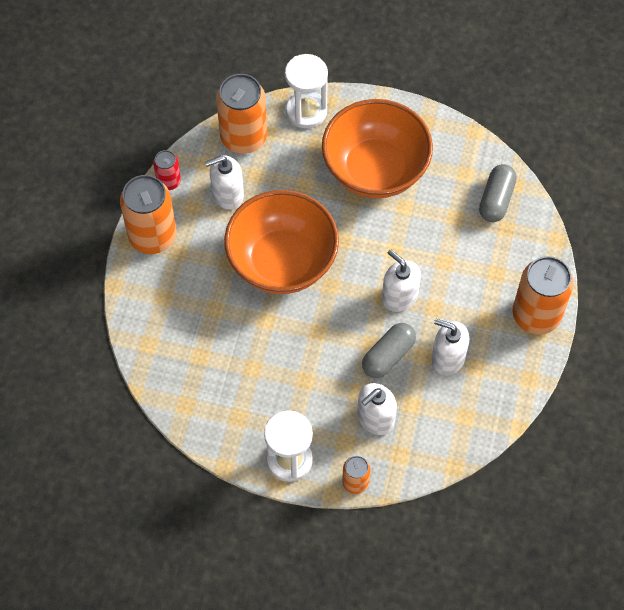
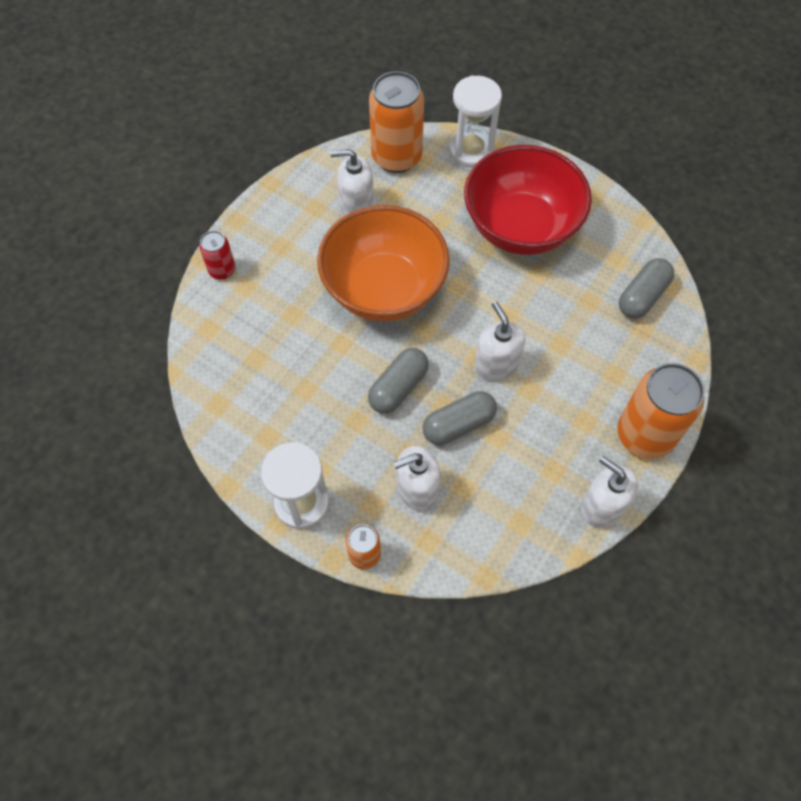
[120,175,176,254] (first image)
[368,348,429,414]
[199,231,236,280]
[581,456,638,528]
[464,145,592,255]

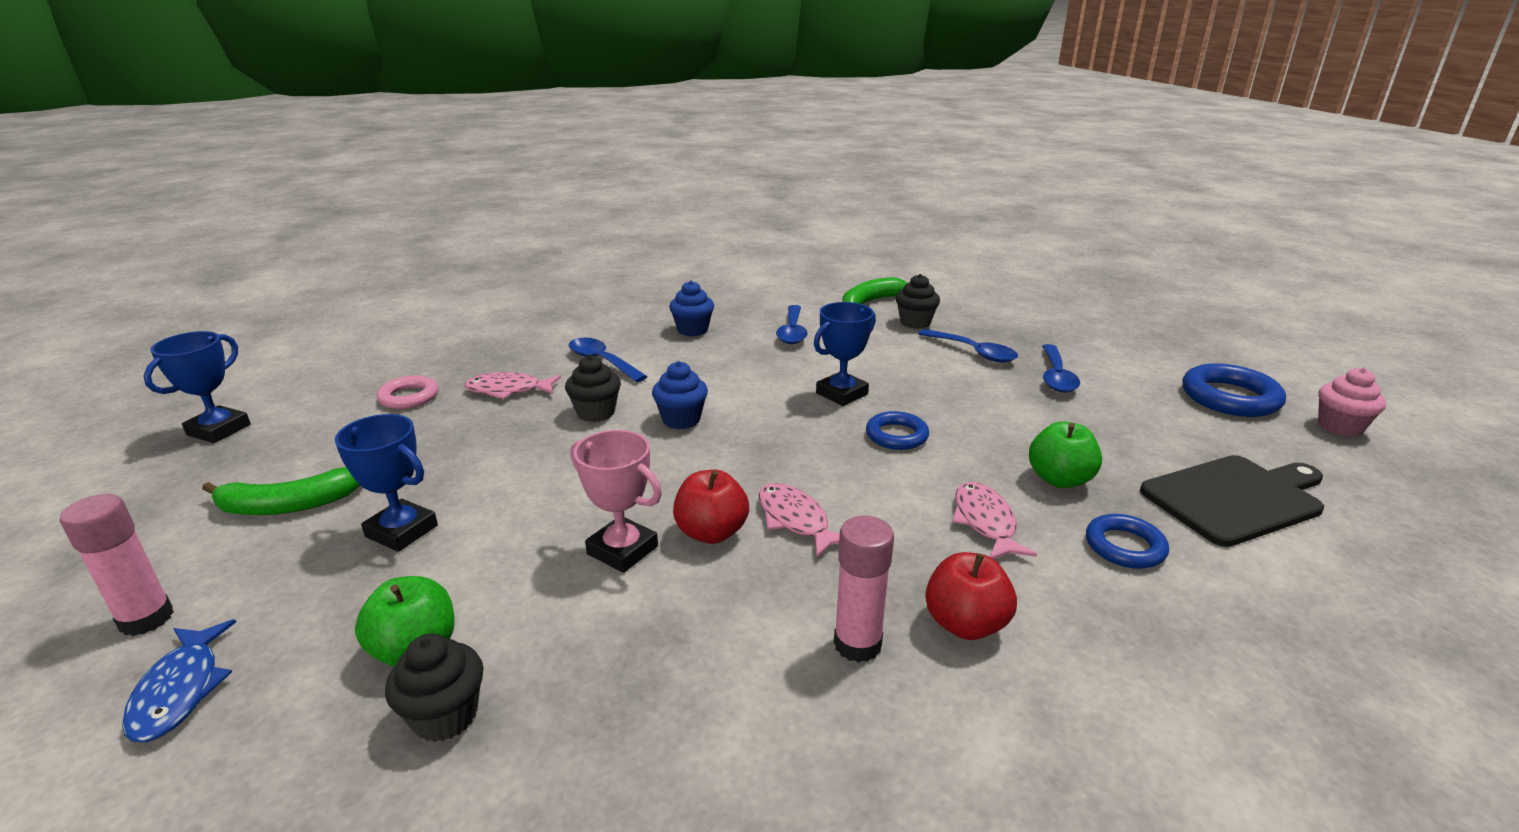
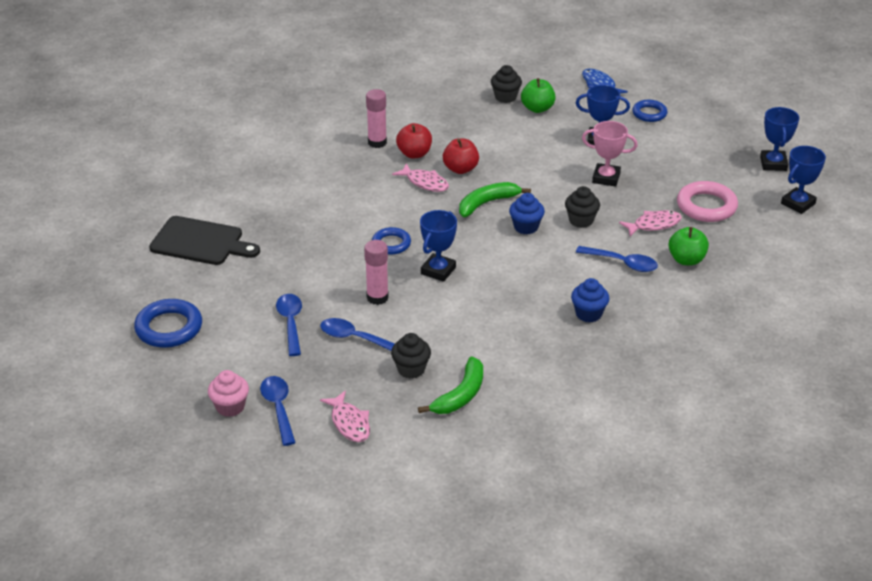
[781,146,826,214]
[364,240,389,305]
[459,182,531,217]
[582,121,638,187]
[260,376,296,446]
[396,123,432,159]
[320,391,370,442]
[668,227,709,266]
[632,100,668,122]
[208,370,249,417]
[149,216,260,265]
[677,181,738,222]

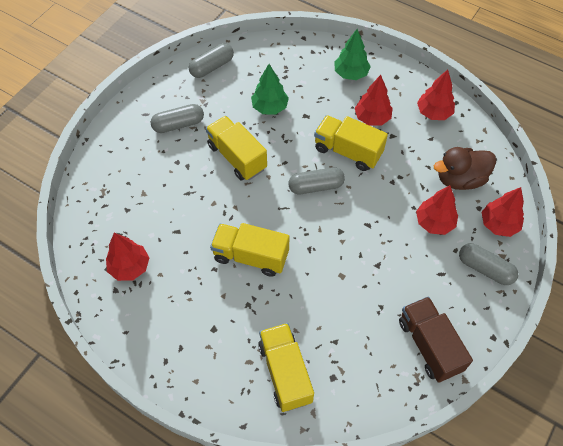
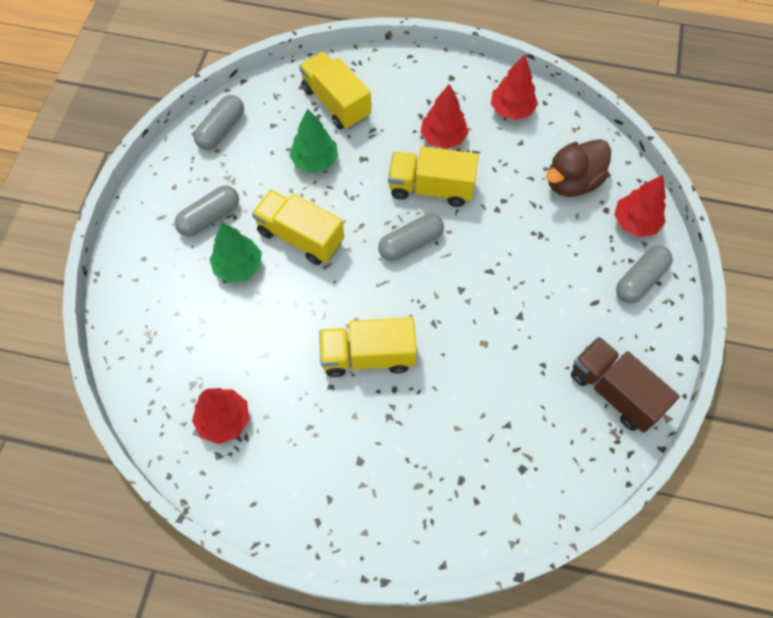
[416,185,458,235] (first image)
[299,51,371,129]
[210,222,262,283]
[616,246,673,303]

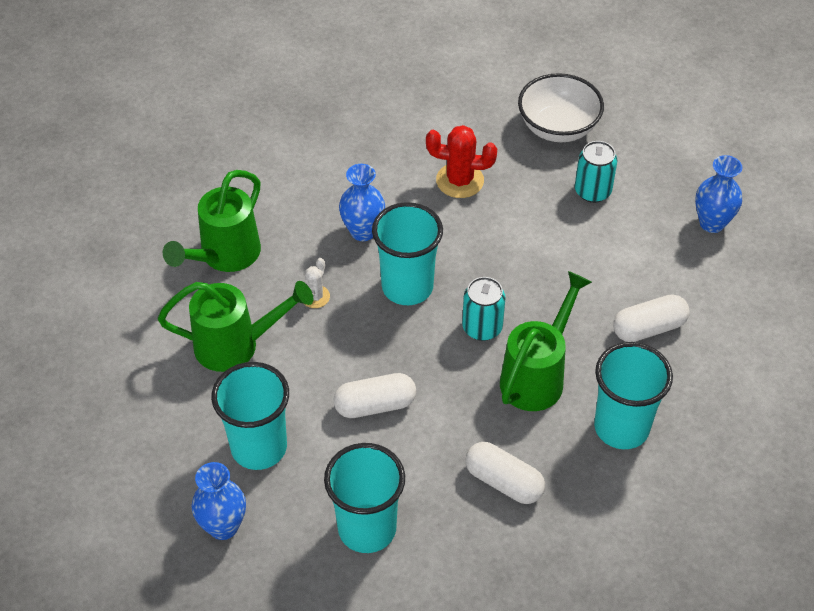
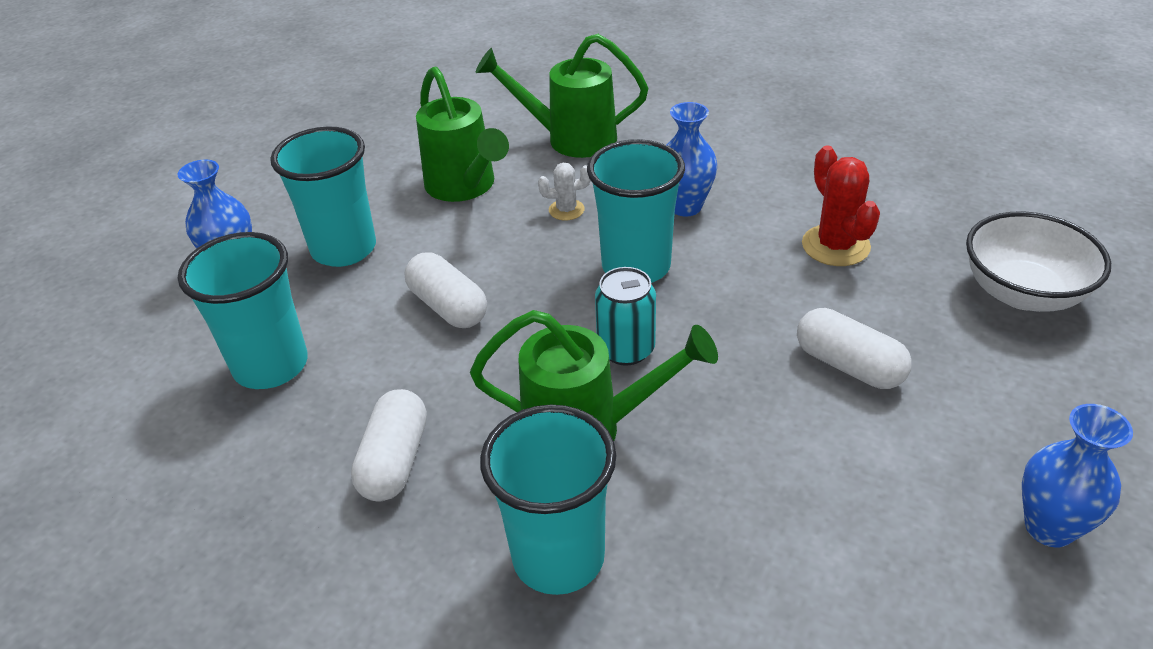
[575,141,617,203] (first image)
[797,308,912,389]

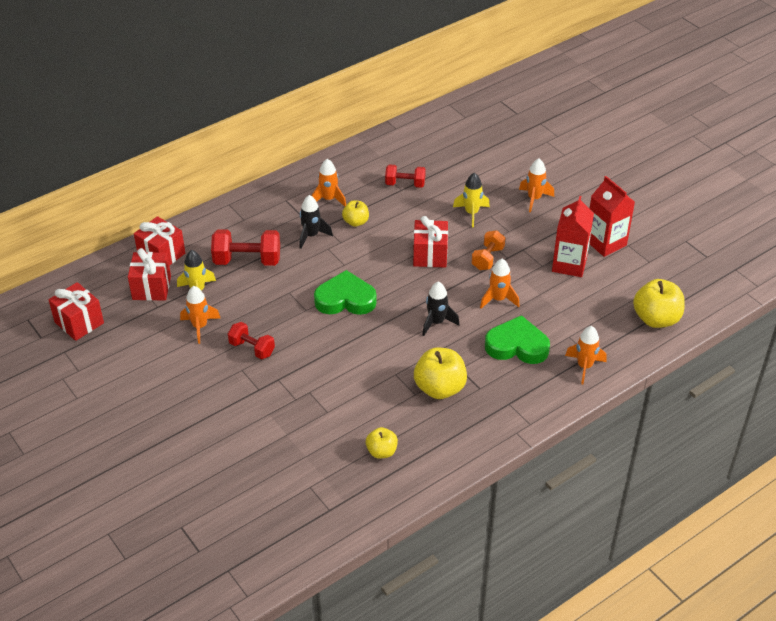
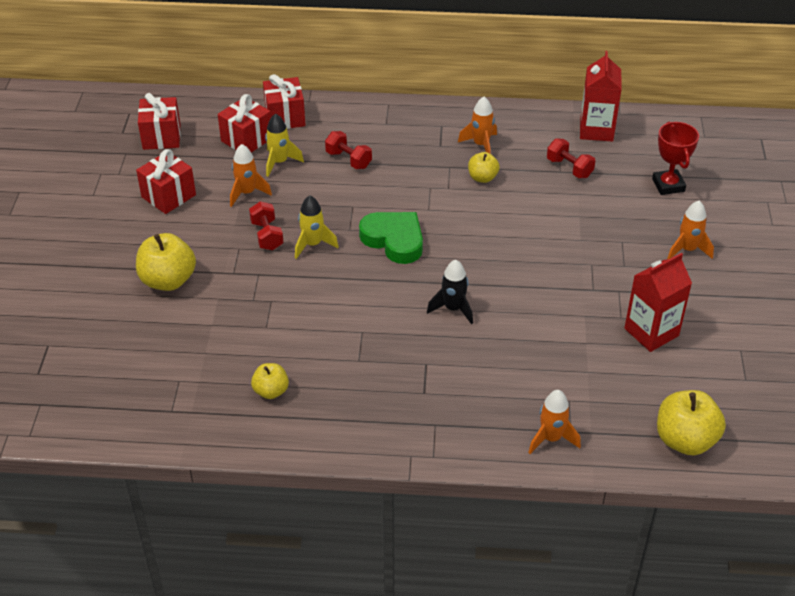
[299,195,333,249] (first image)
[472,230,505,270] (first image)
[480,259,520,309] (first image)
[485,315,550,364] (first image)
[652,122,699,195]
[136,149,196,214]
[136,233,196,291]
[295,195,339,259]
[580,51,622,142]
[325,131,372,169]

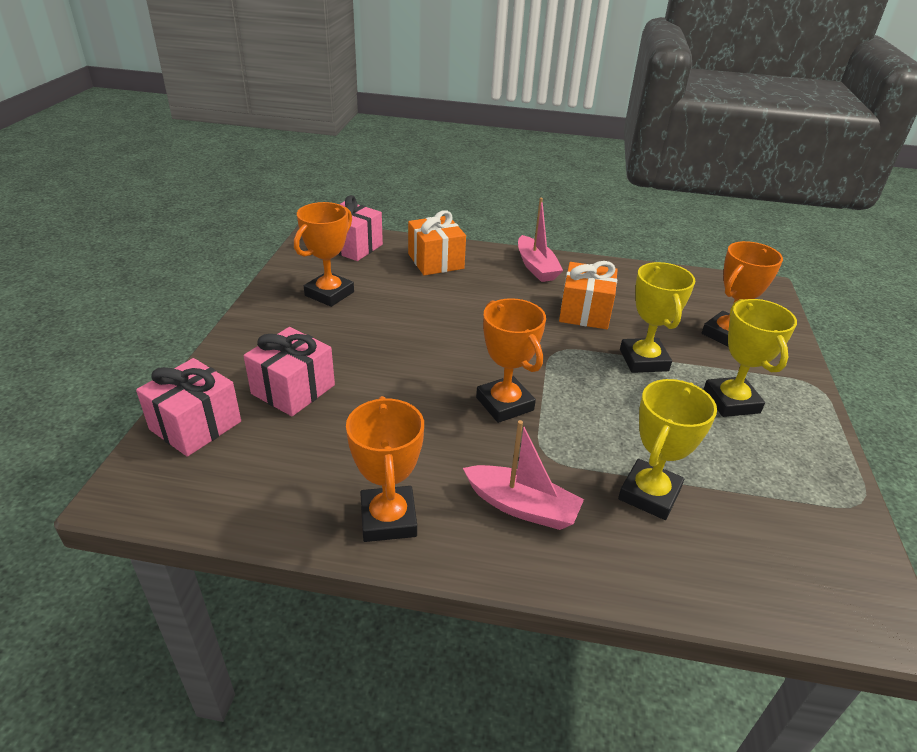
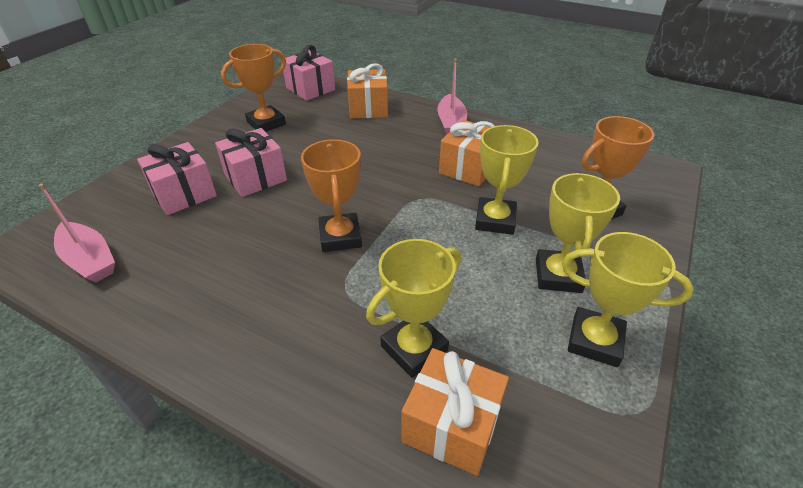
[346,396,424,542] (first image)
[402,348,509,476]
[562,232,694,367]
[215,128,287,197]
[39,183,115,283]

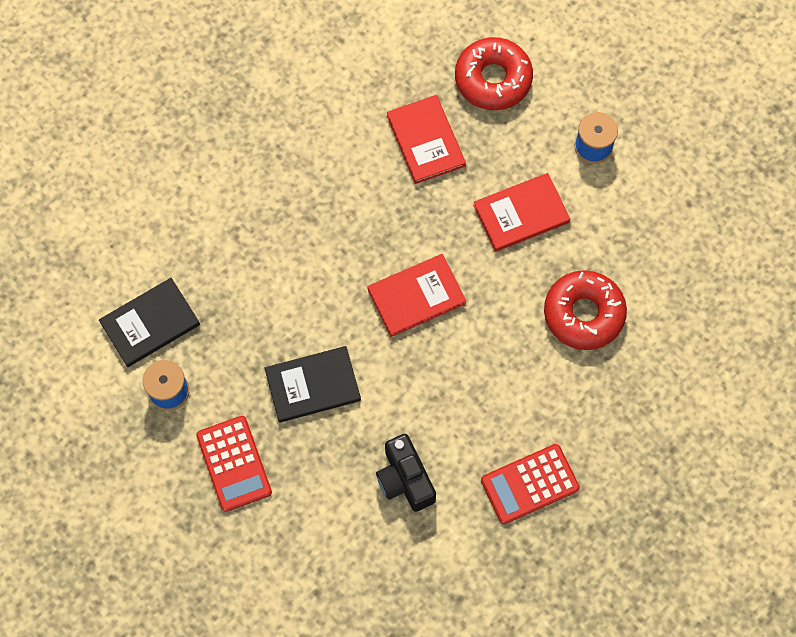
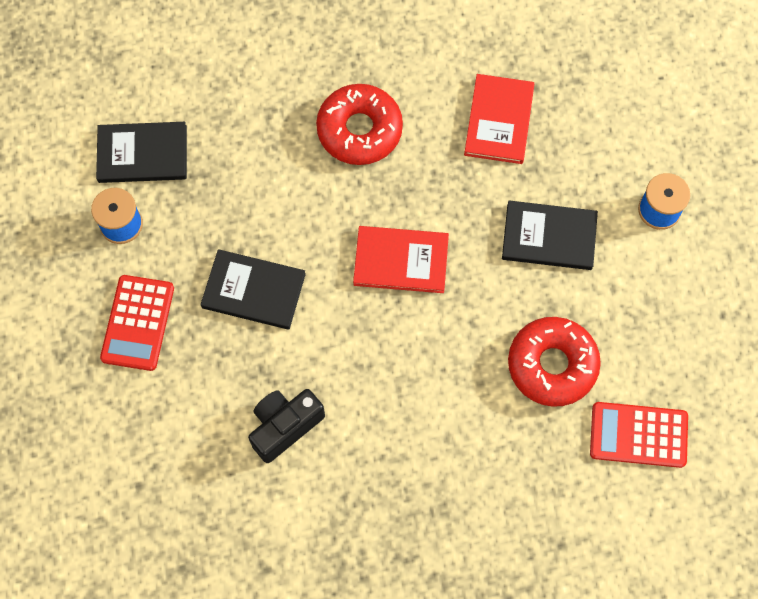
[316,84,403,165]
[590,402,688,468]
[502,201,598,270]
[248,389,325,463]

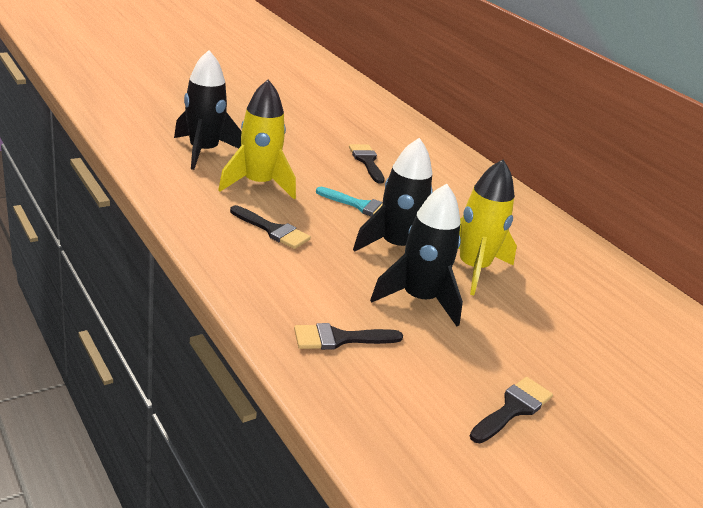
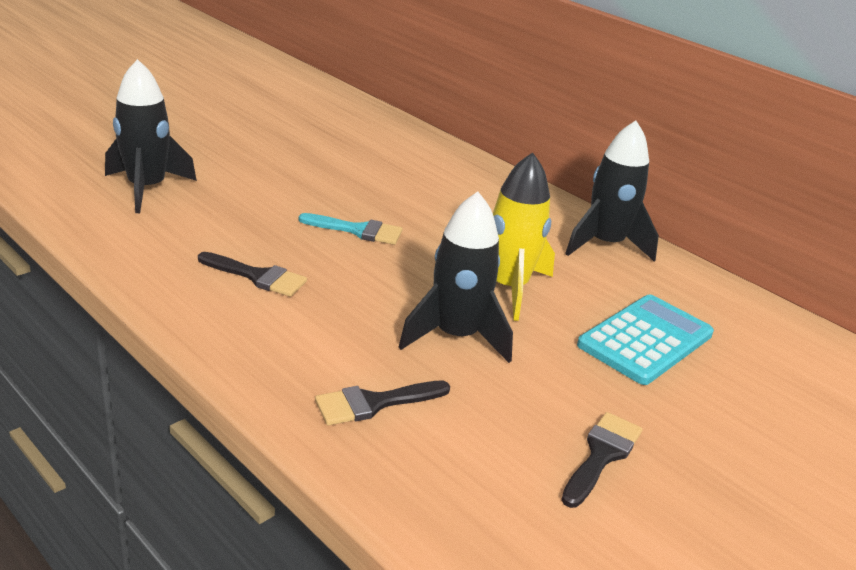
[218,79,296,199] (first image)
[349,144,385,184] (first image)
[577,294,714,385]
[565,120,659,262]

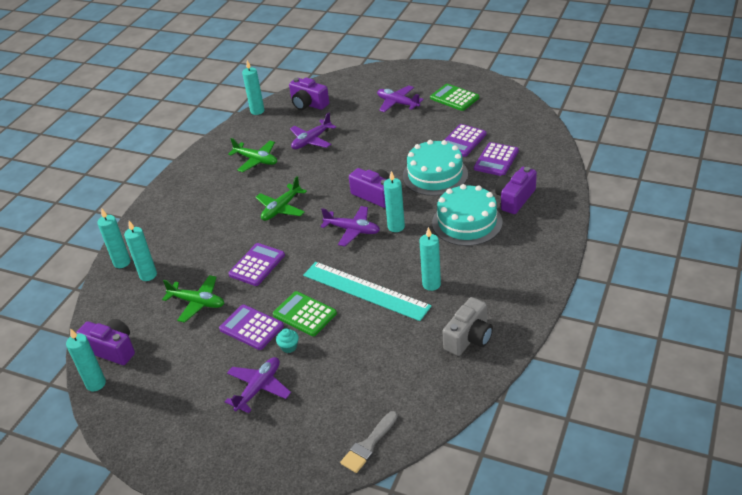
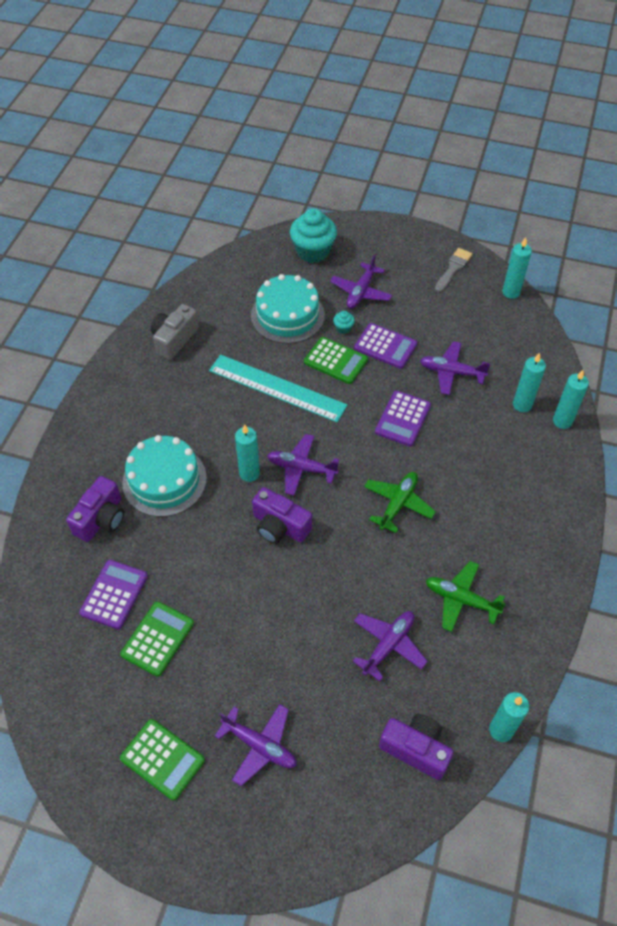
[76,319,135,365] (first image)
[419,227,441,291] (first image)
[290,209,337,263]
[435,248,472,292]
[251,274,325,344]
[420,341,491,395]
[120,601,194,677]

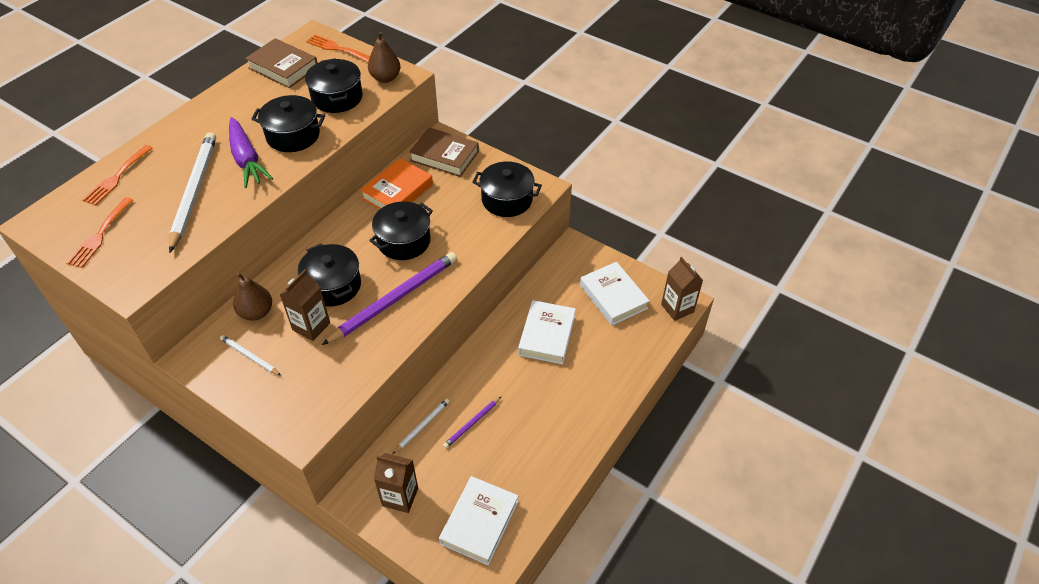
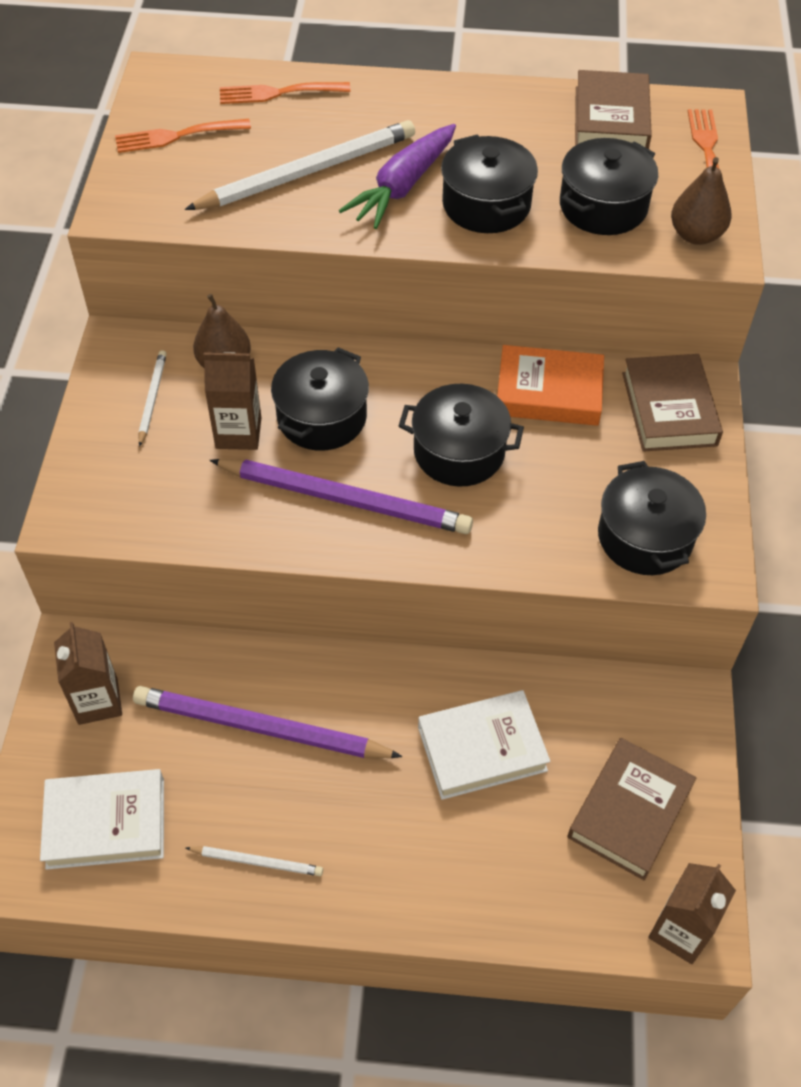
[186,846,323,876]
[568,738,696,880]
[133,686,403,758]

